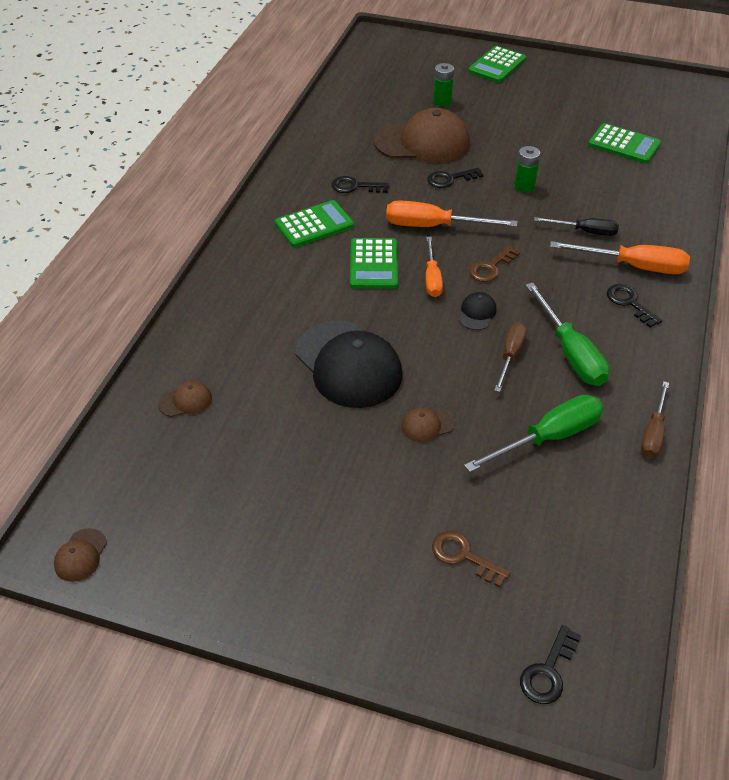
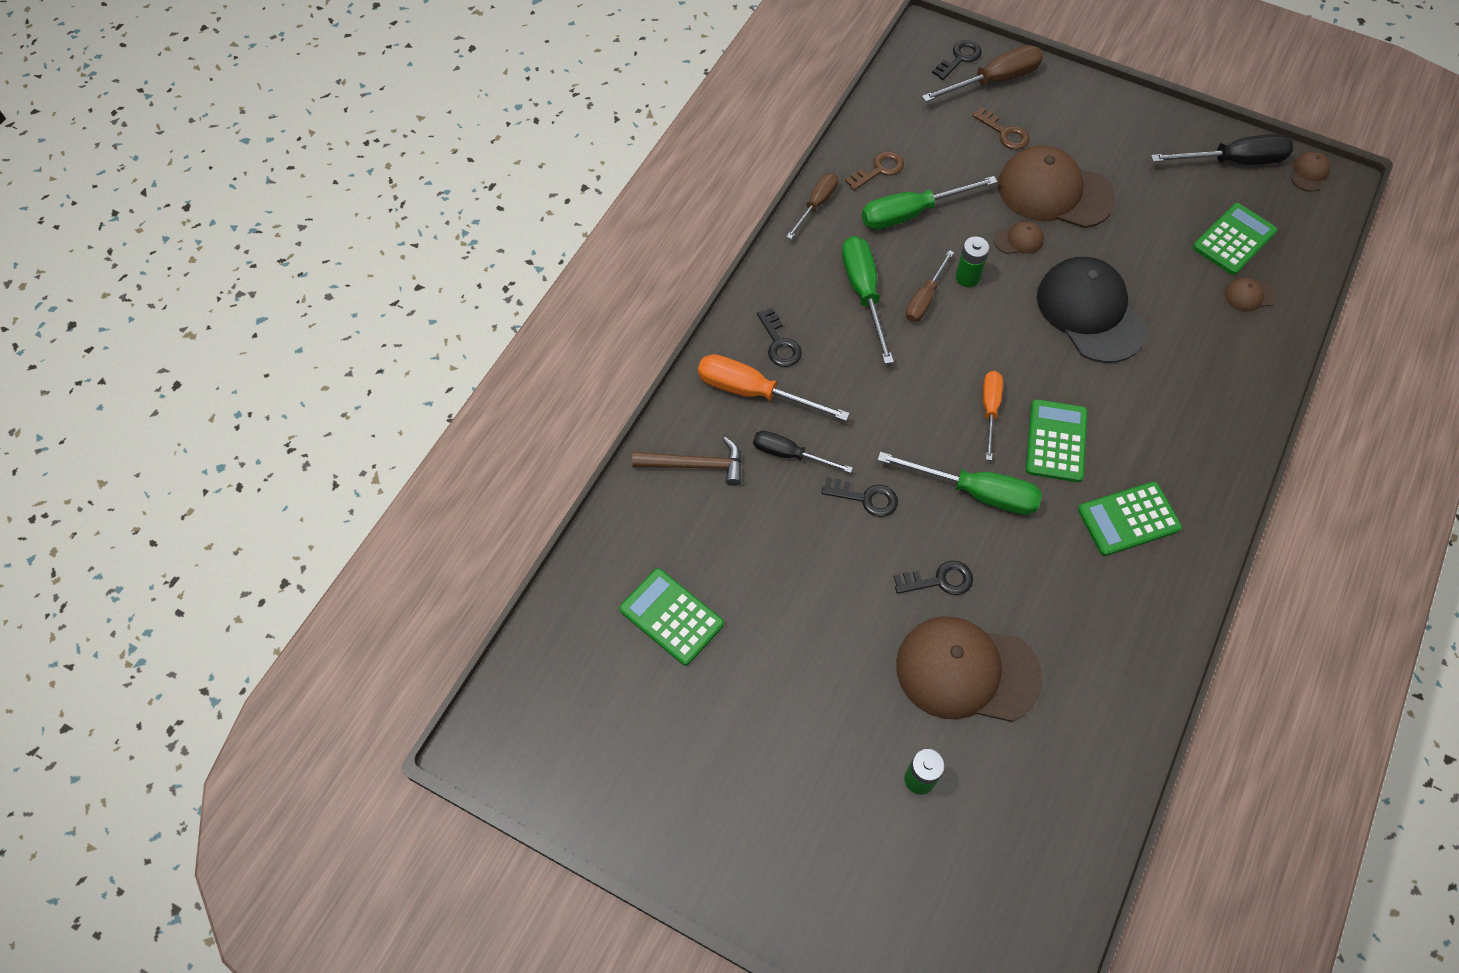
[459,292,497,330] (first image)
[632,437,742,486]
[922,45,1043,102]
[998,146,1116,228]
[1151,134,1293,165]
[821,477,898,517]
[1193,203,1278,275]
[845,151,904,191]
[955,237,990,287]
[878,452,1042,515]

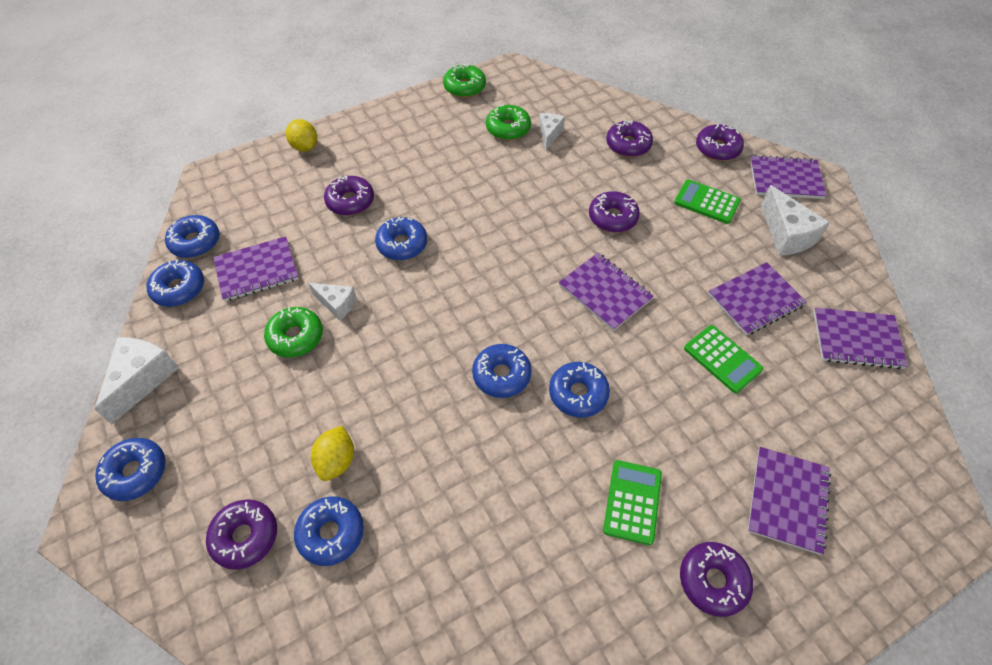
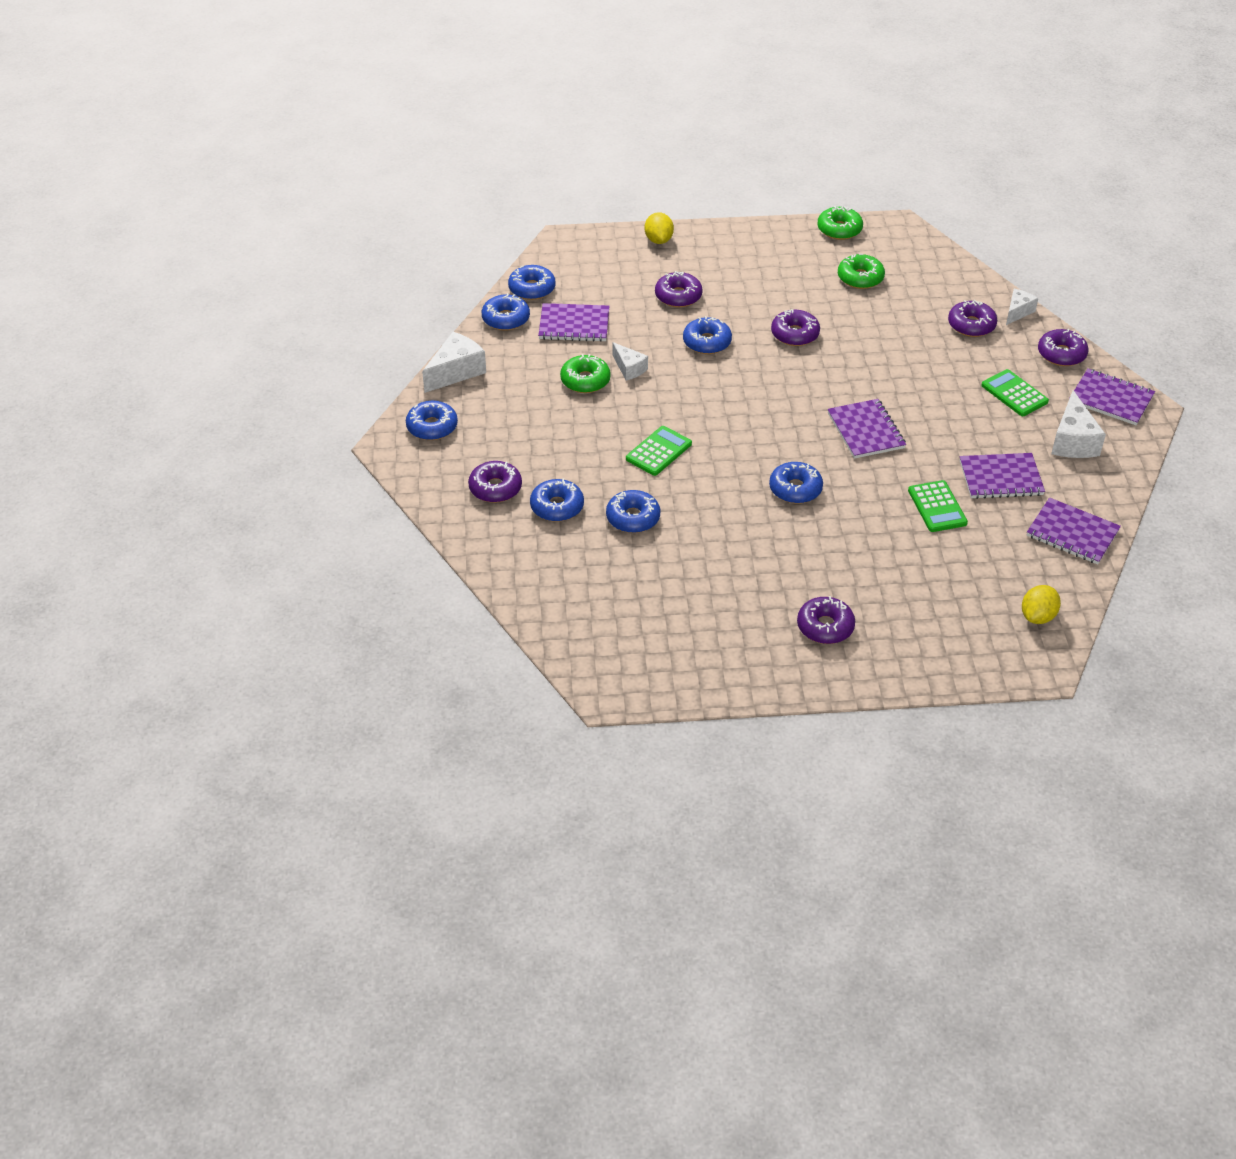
[748,447,831,555] (first image)
[1022,585,1061,624]
[606,490,660,533]
[1006,289,1038,325]
[771,309,820,346]
[626,426,692,476]

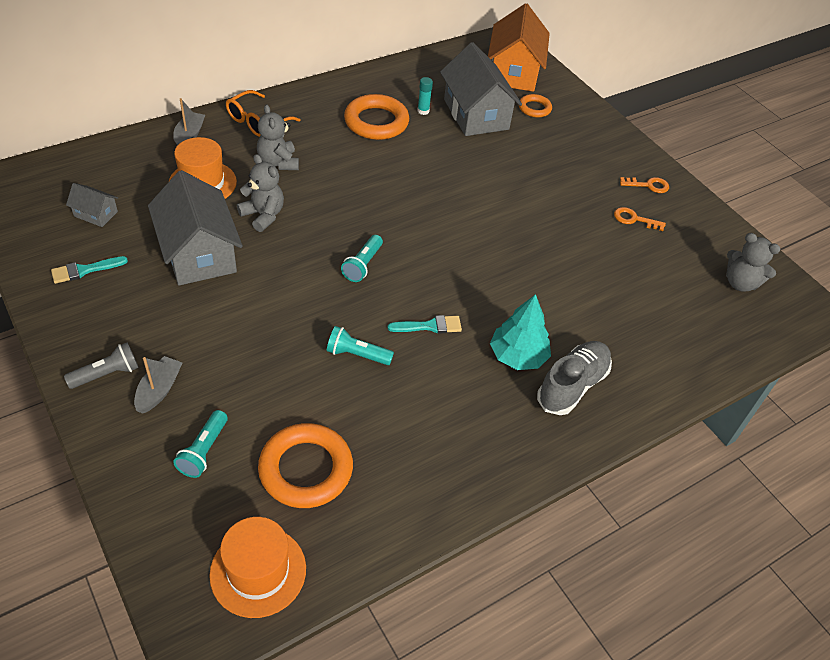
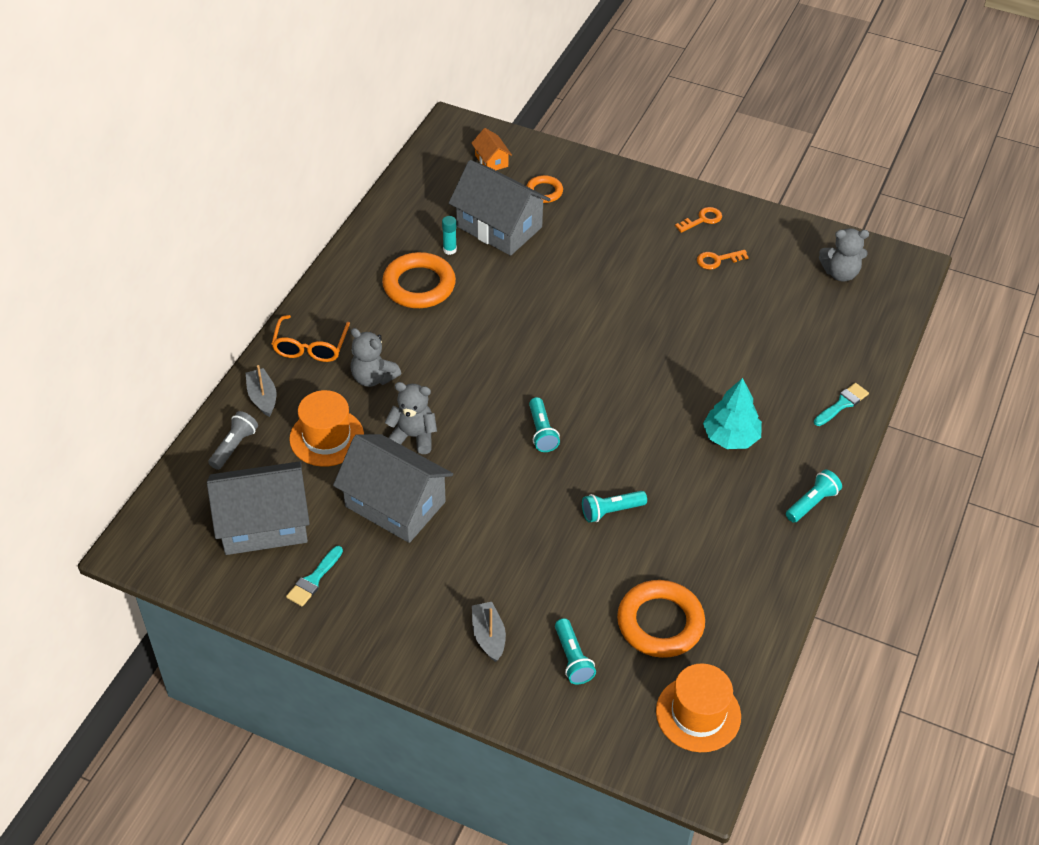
[537,341,612,415] (first image)
[786,470,842,523]
[208,411,258,470]
[814,383,869,426]
[207,461,310,555]
[471,128,512,170]

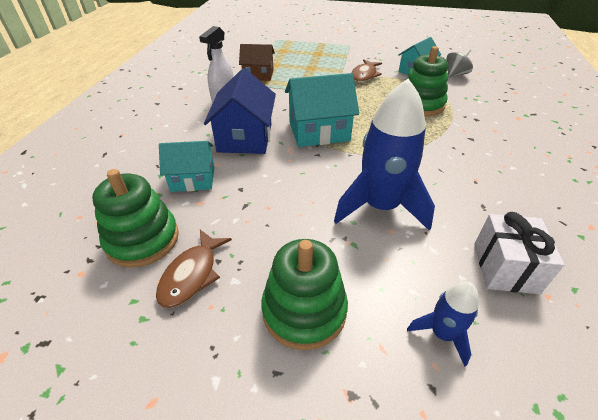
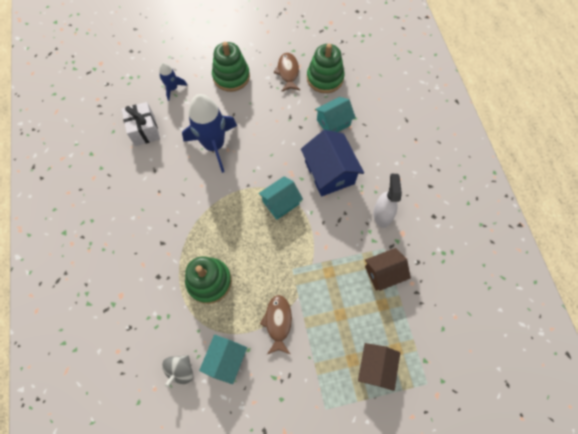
[358,343,400,391]
[258,176,303,220]

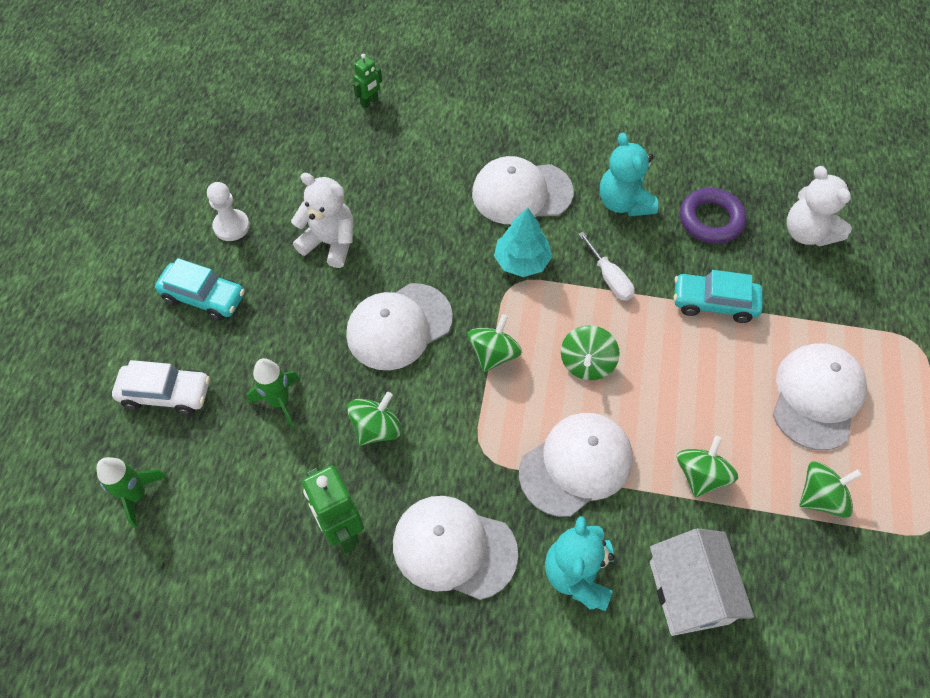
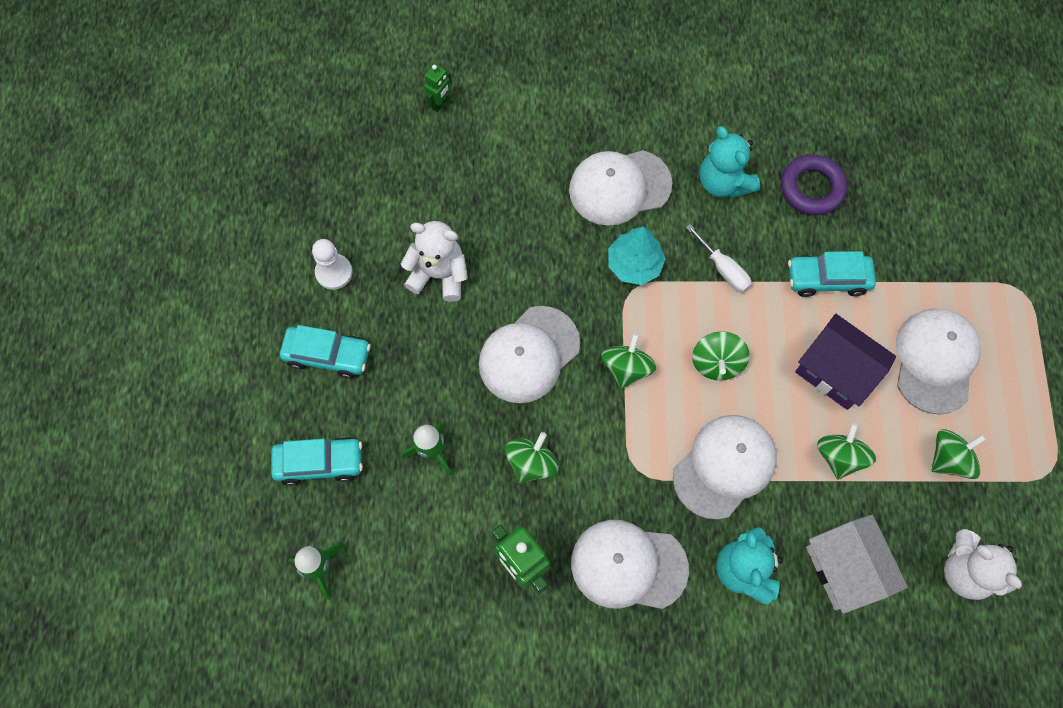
[795,314,896,410]
[944,529,1022,600]
[271,437,363,486]

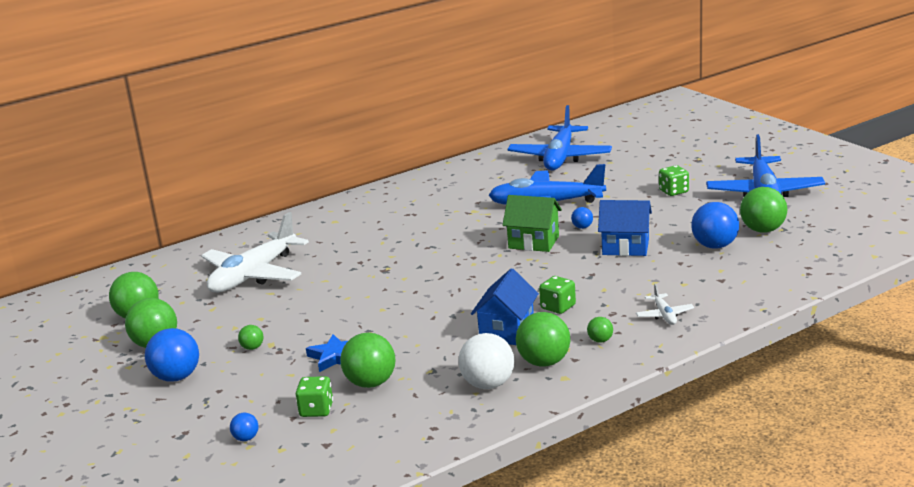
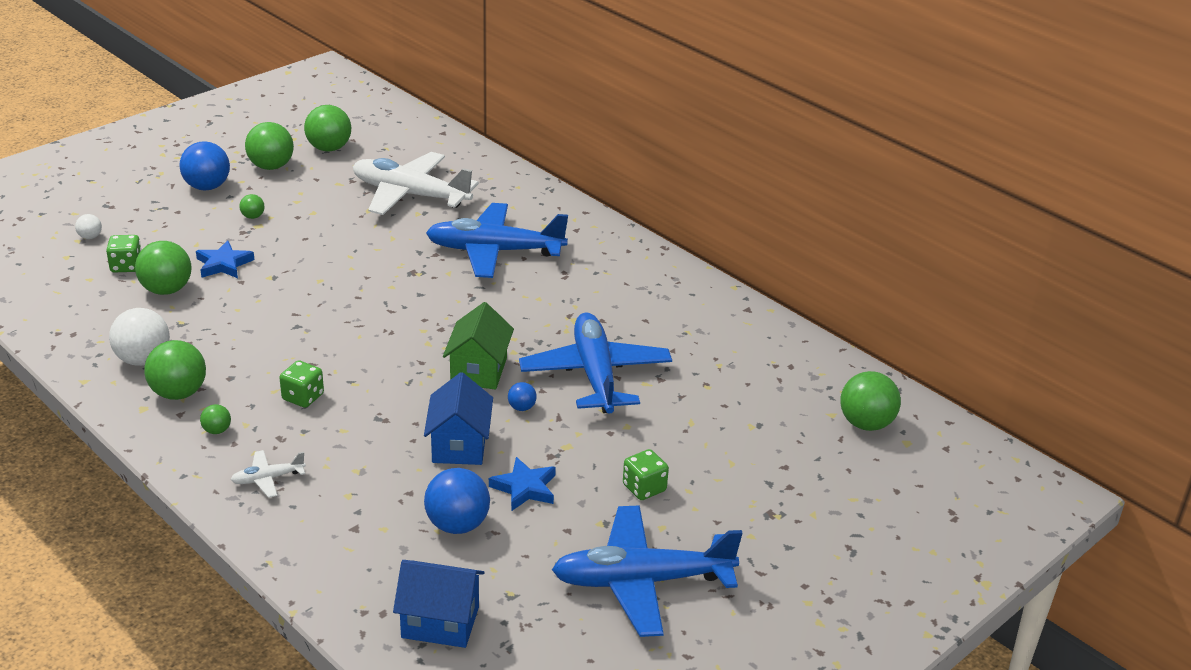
[489,457,556,511]
[393,560,485,648]
[426,203,568,278]
[840,371,901,431]
[75,214,102,239]

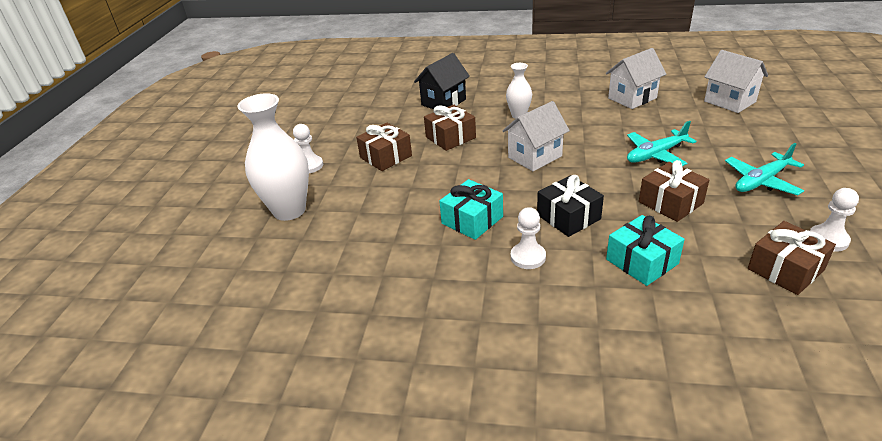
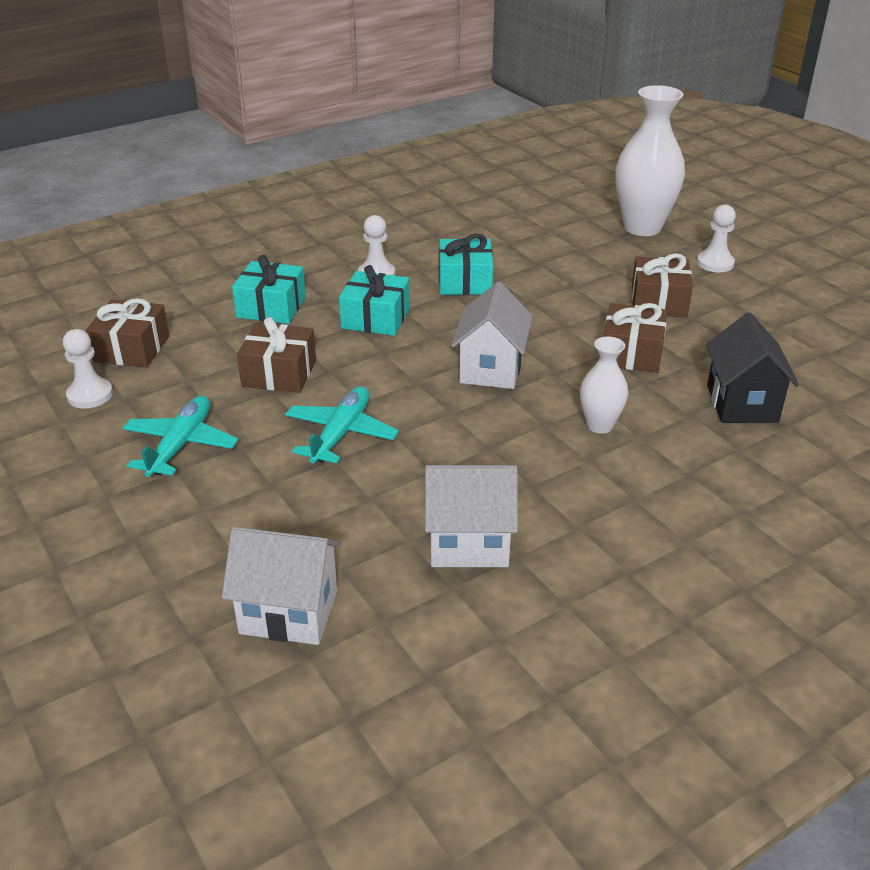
[339,265,410,336]
[425,465,518,567]

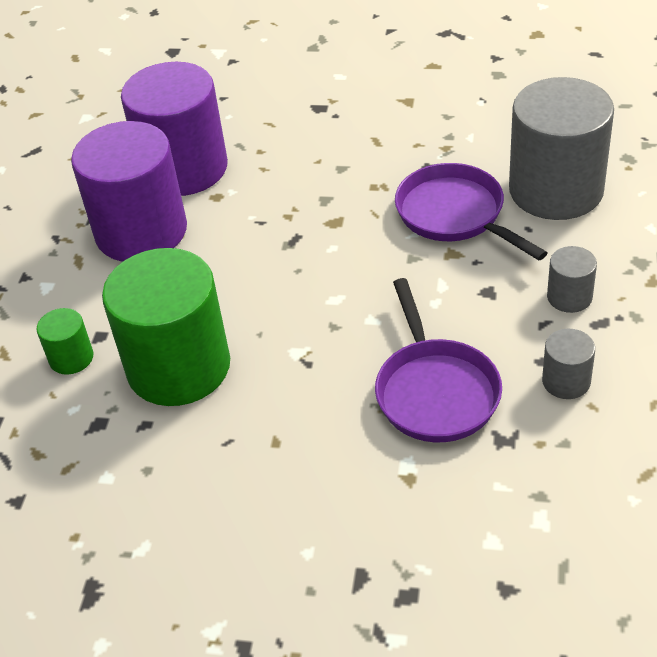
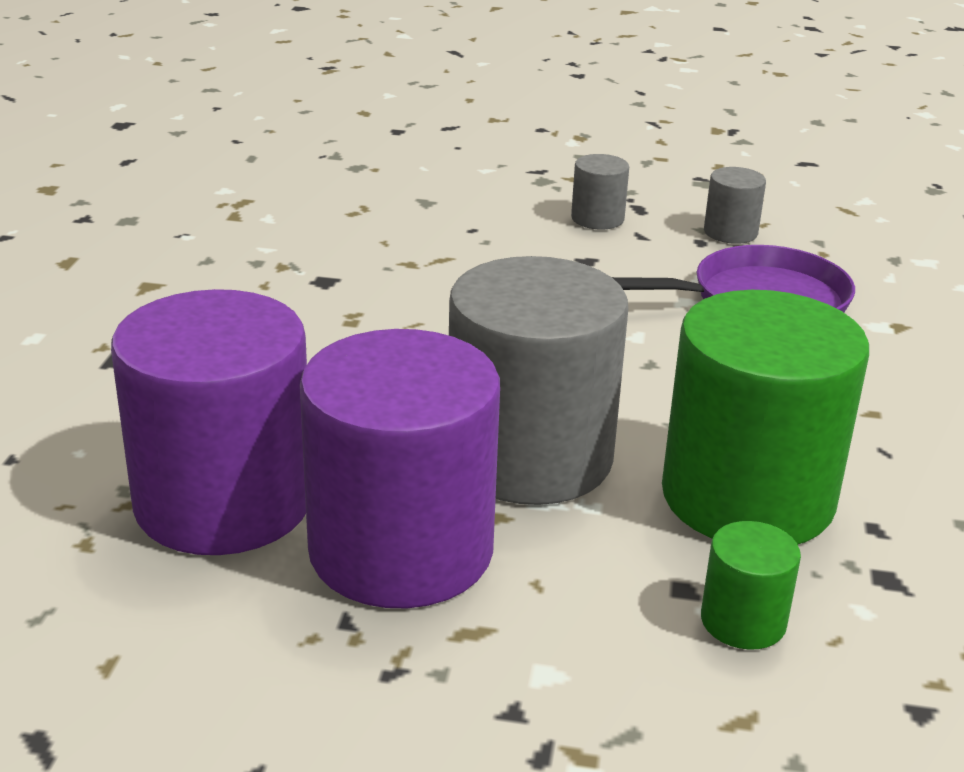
[395,163,548,260] (first image)
[449,256,628,505]

